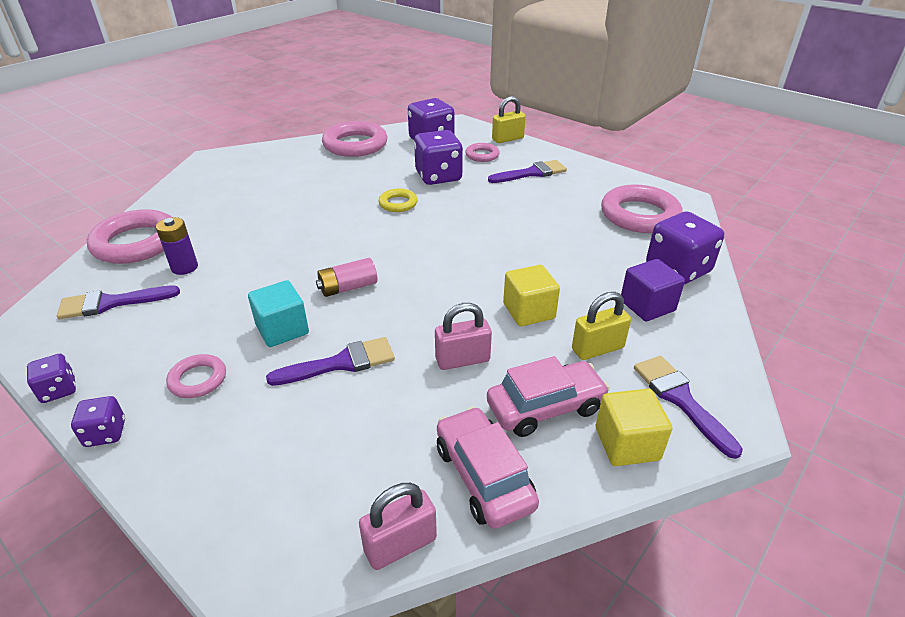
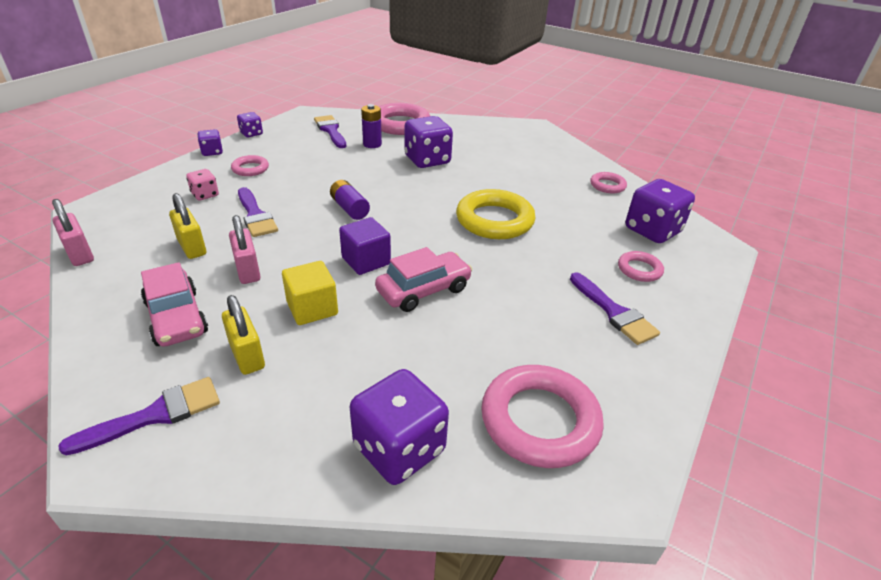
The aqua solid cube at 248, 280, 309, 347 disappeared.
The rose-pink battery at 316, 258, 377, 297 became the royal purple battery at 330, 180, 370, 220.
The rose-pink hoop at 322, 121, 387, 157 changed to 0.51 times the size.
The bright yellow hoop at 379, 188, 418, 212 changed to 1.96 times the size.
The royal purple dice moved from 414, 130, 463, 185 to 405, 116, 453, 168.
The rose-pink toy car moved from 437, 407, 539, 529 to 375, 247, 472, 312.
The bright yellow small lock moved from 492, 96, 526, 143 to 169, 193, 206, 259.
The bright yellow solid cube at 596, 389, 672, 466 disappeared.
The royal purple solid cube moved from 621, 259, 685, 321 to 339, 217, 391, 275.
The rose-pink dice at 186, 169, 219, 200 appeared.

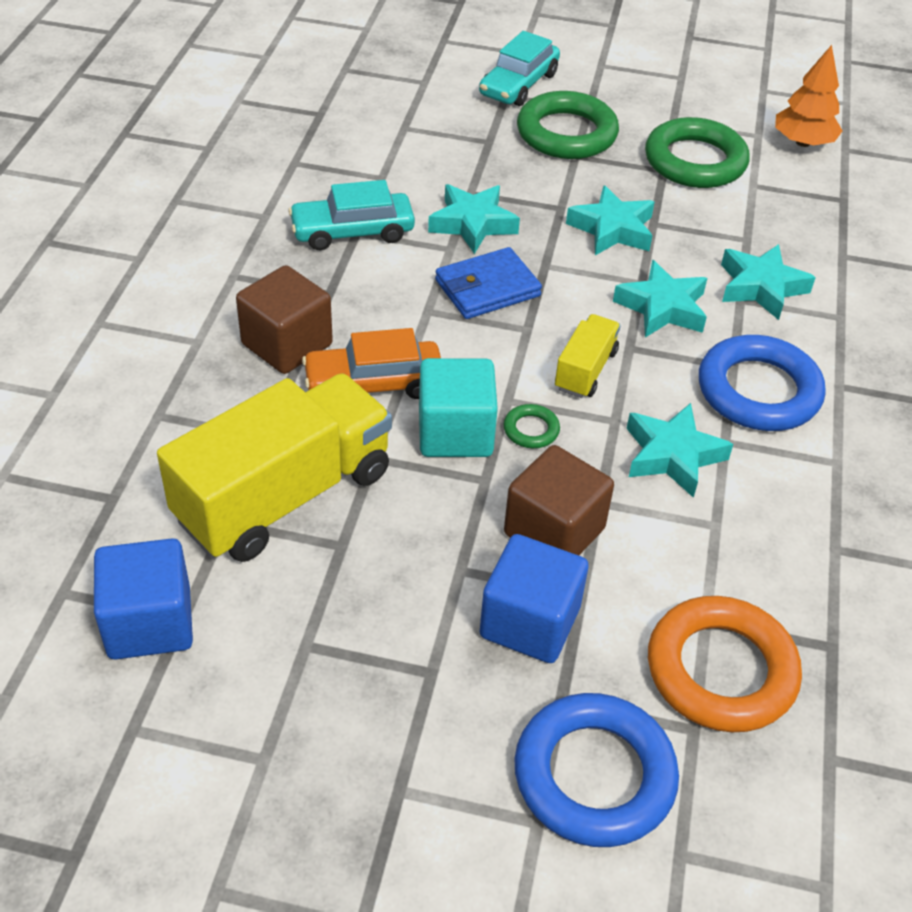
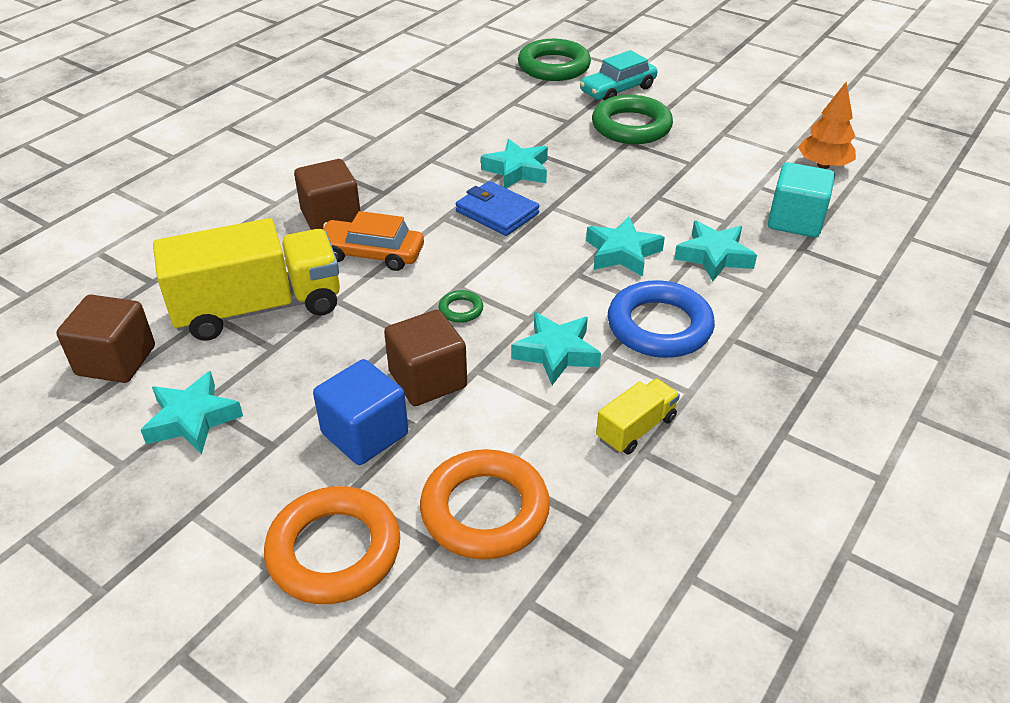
The cobalt solid cube at 94, 539, 193, 660 became the brown solid cube at 56, 295, 155, 383.
The aqua toy car at 288, 180, 415, 250 disappeared.
The aqua solid cube moved from 419, 358, 498, 457 to 768, 162, 835, 238.
The cobalt wallet at 435, 247, 542, 319 turned 45 degrees clockwise.
The cobalt hoop at 514, 693, 679, 847 became the orange hoop at 264, 486, 400, 604.
The bright yellow toy truck moved from 555, 314, 621, 398 to 596, 379, 680, 454.
The aqua five-pointed star moved from 566, 185, 655, 255 to 141, 371, 243, 454.
The leaf-green hoop moved from 645, 117, 750, 188 to 518, 39, 591, 81.

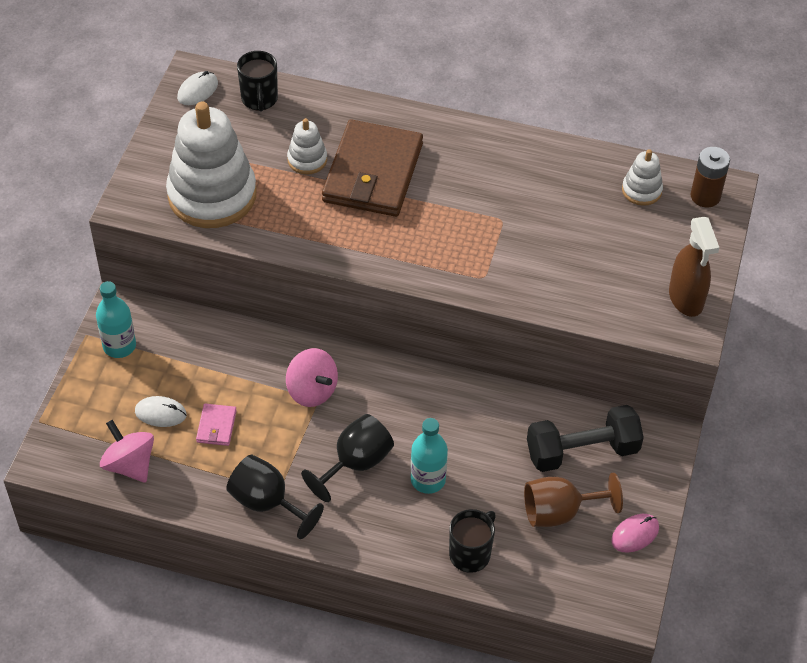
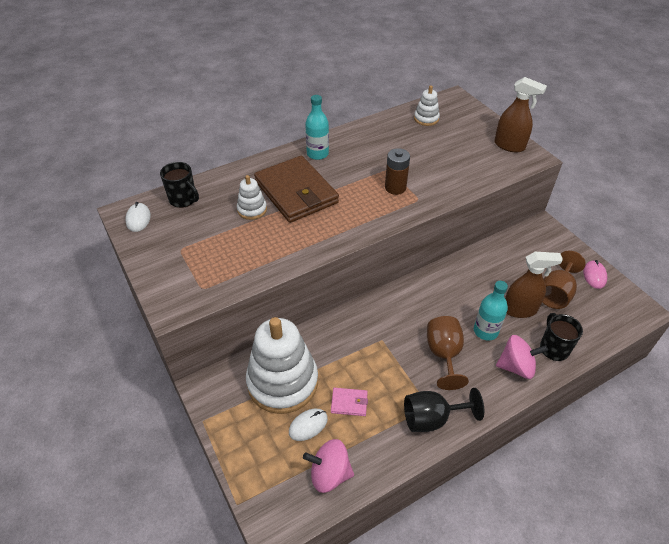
The aqua bottle moved from 96, 281, 136, 358 to 305, 95, 329, 160.
The snow-white stacking rings moved from 166, 101, 257, 228 to 246, 317, 318, 414.
The rose-pink wallet at 196, 404, 237, 446 turned 45 degrees counterclockwise.
The rose-pink spinning top moved from 286, 348, 338, 407 to 496, 335, 548, 379.
The jet-black chalice at 301, 414, 394, 502 became the brown chalice at 427, 316, 469, 390.
The jet-black free weight at 527, 405, 644, 472 disappeared.
The brown battery moved from 691, 147, 730, 207 to 385, 148, 410, 195.
The brown sprayer at 505, 252, 563, 318 appeared.

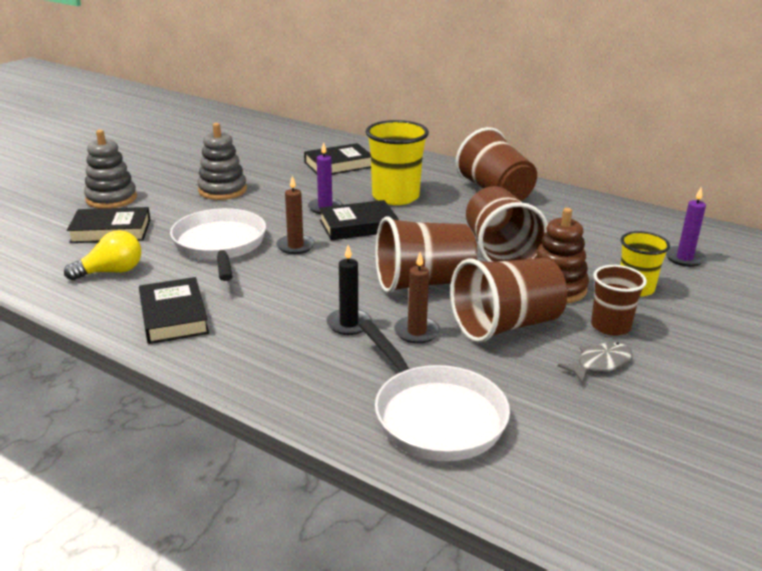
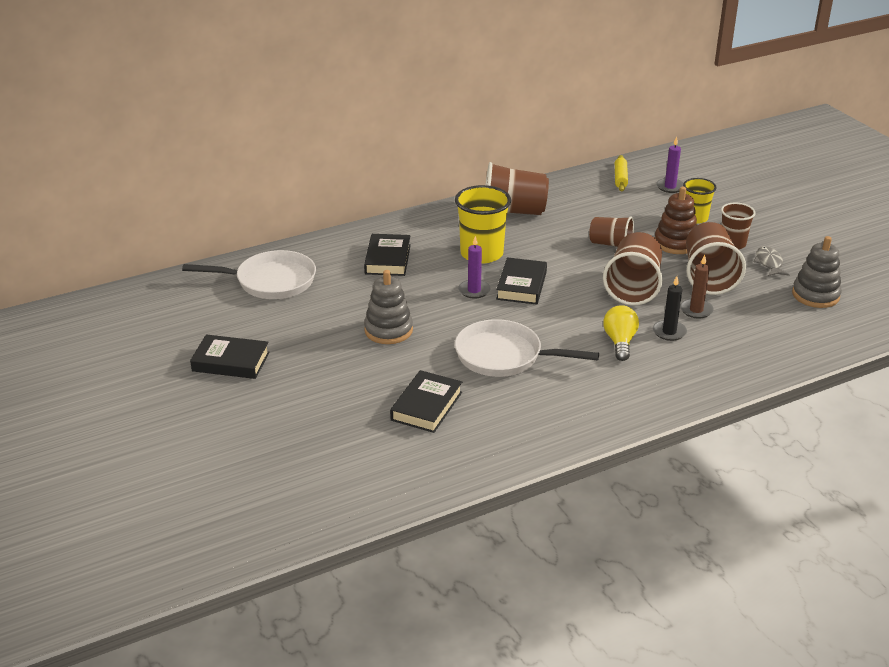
The bright yellow lightbulb moved from 64, 230, 141, 280 to 603, 305, 639, 361.
The grey stacking rings moved from 84, 130, 137, 209 to 792, 236, 842, 308.
The jet-black book moved from 139, 277, 209, 344 to 190, 335, 270, 379.
The brown wax candle at 276, 176, 315, 254 disappeared.
The snow-white pan moved from 359, 320, 510, 461 to 182, 250, 316, 299.
The brown beaker at 466, 186, 548, 262 changed to 0.62 times the size.
The bright yellow dough roller at 615, 155, 628, 191 appeared.

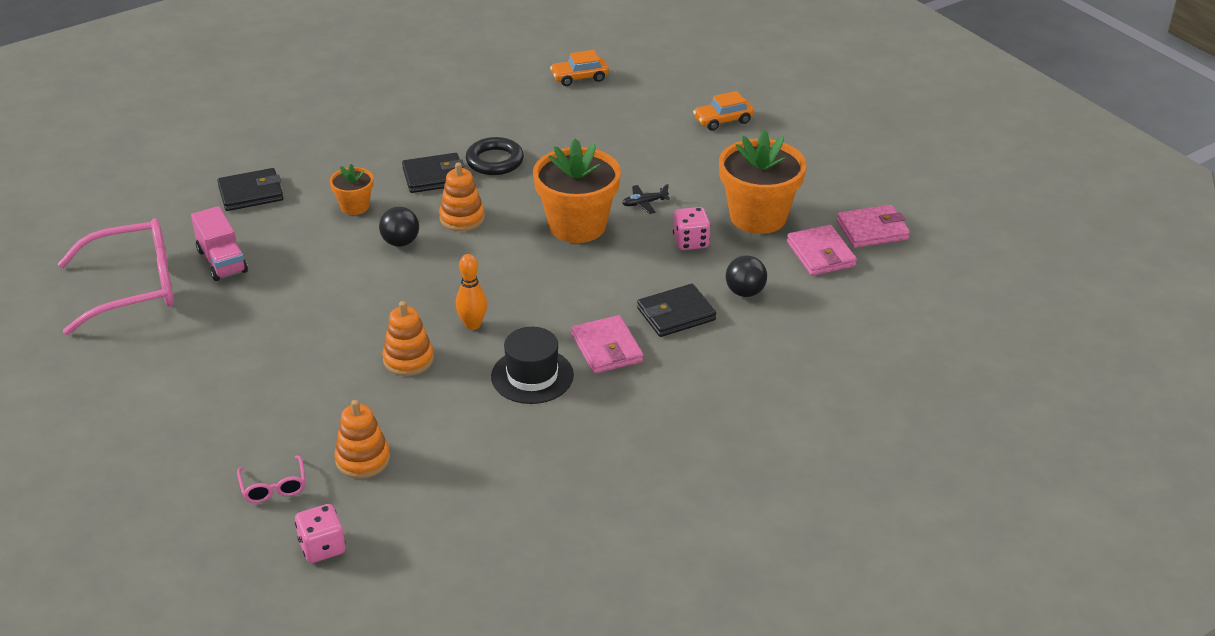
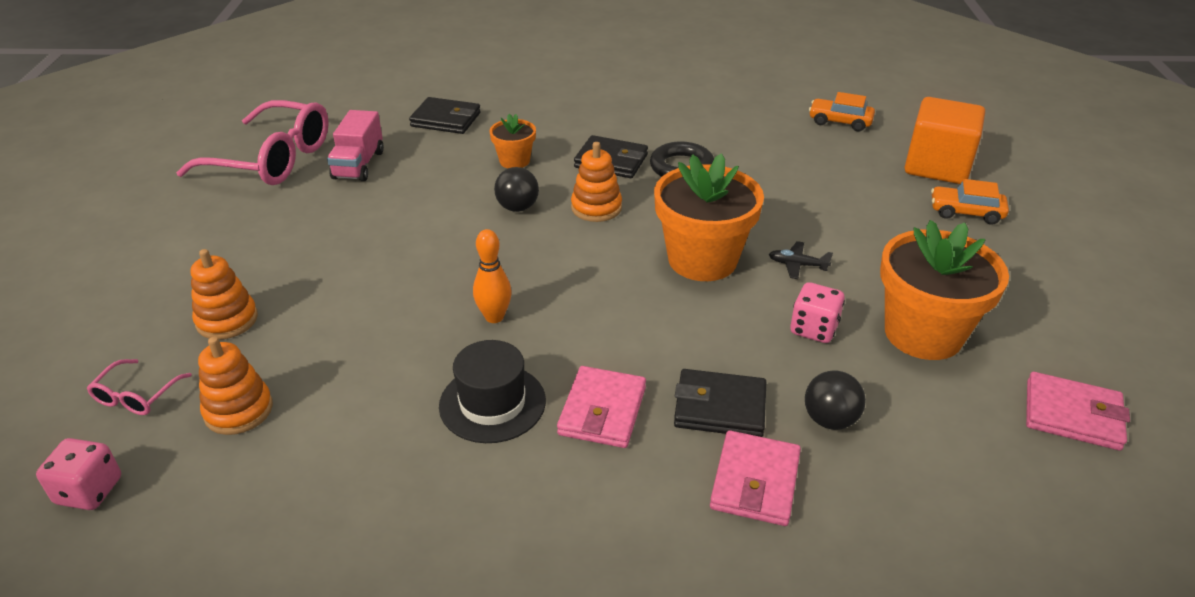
The orange stacking rings moved from 382, 301, 434, 376 to 191, 249, 258, 340.
The rose-pink wallet moved from 787, 225, 857, 276 to 710, 430, 801, 526.
The orange solid cube at 905, 97, 985, 184 appeared.

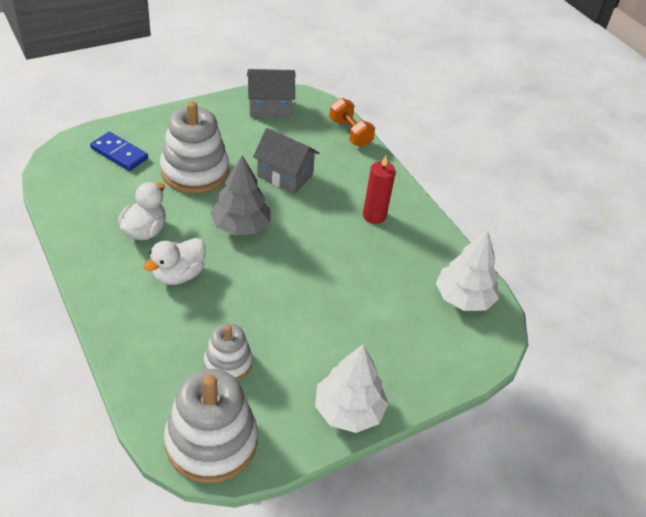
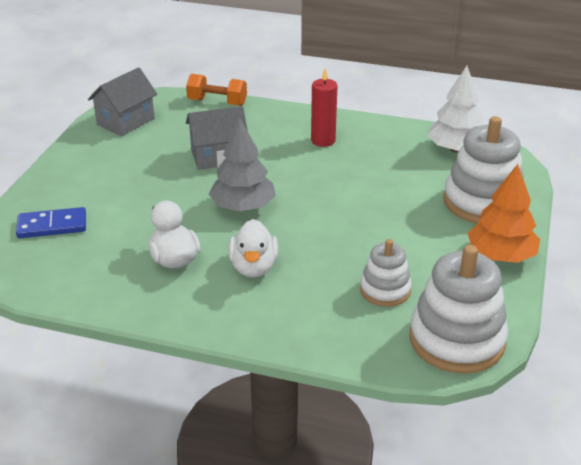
The snow-white stacking rings moved from 160, 101, 229, 193 to 443, 116, 524, 224.
The snow-white tree at 315, 345, 389, 433 became the orange tree at 468, 164, 540, 263.

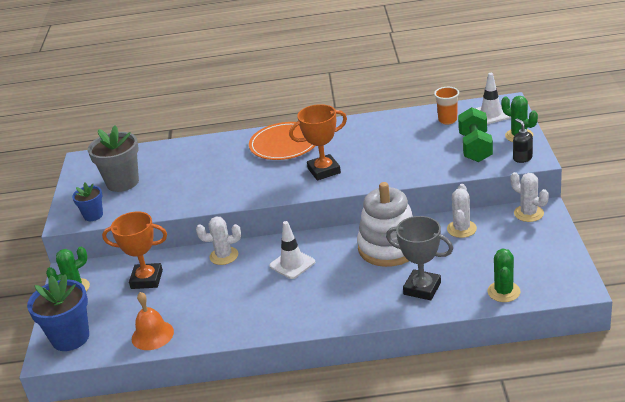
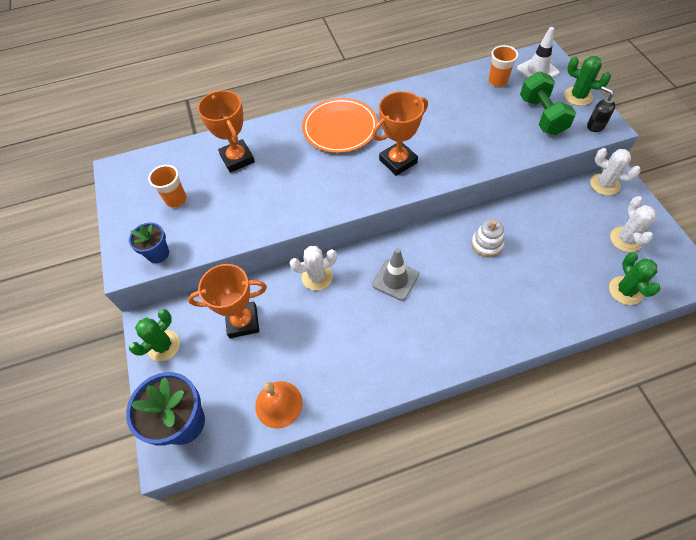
The grey plant pot at 88, 126, 139, 192 was replaced by the orange beaker at 148, 165, 187, 208.
The snow-white road cone at 269, 221, 315, 279 became the grey road cone at 372, 248, 419, 301.
The snow-white stacking rings at 357, 182, 413, 267 changed to 0.48 times the size.
The grey award cup at 386, 216, 453, 300 disappeared.
The snow-white prickly plant moved from 447, 184, 477, 238 to 610, 196, 656, 252.
The orange award cup at 198, 90, 255, 173 appeared.

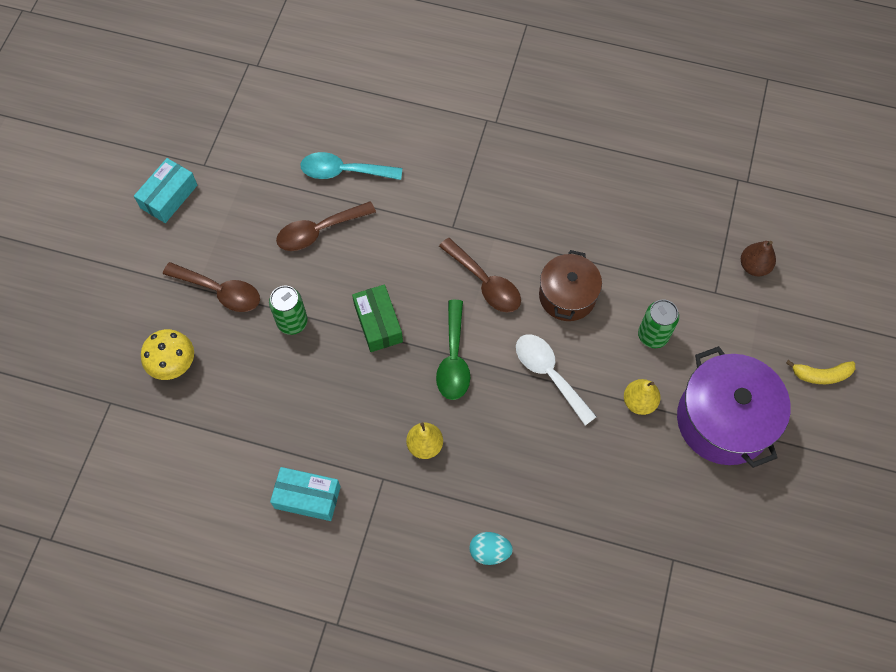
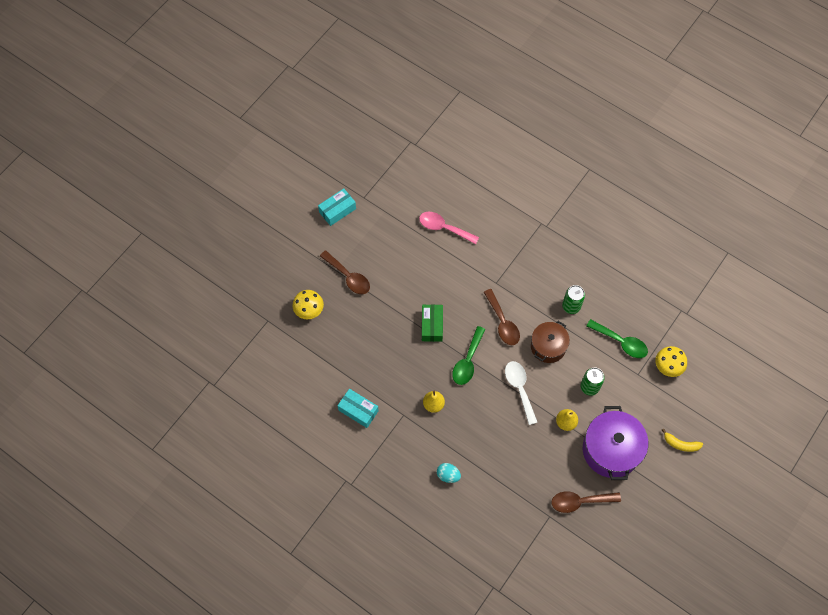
The leaf-green soda can moved from 269, 286, 308, 335 to 562, 285, 585, 314.
The brown teaspoon moved from 276, 201, 376, 251 to 551, 491, 621, 513.
The aqua teaspoon at 300, 152, 402, 180 became the rose-pink teaspoon at 419, 212, 479, 244.
The brown pear fruit at 741, 241, 776, 276 was replaced by the bright yellow mushroom at 655, 346, 687, 377.
The leaf-green teaspoon at 587, 319, 648, 358 appeared.

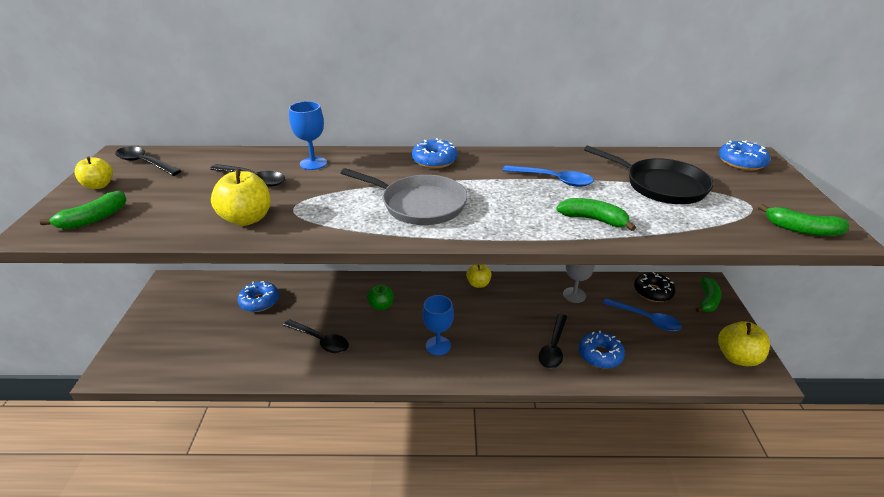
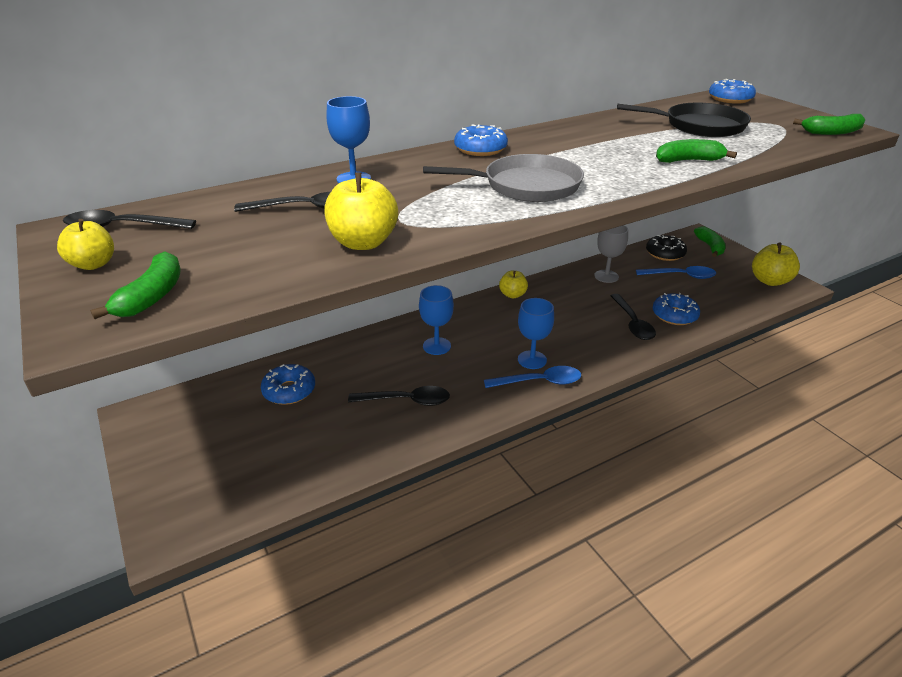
The leaf-green toy apple at 367, 285, 393, 310 was replaced by the cobalt chalice at 419, 285, 454, 355.
The cobalt teaspoon moved from 503, 165, 594, 187 to 484, 366, 581, 388.

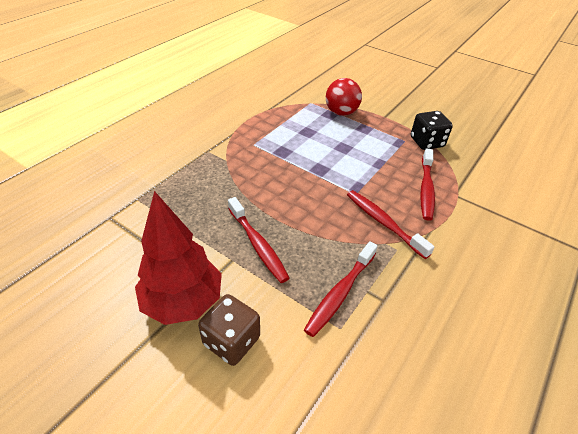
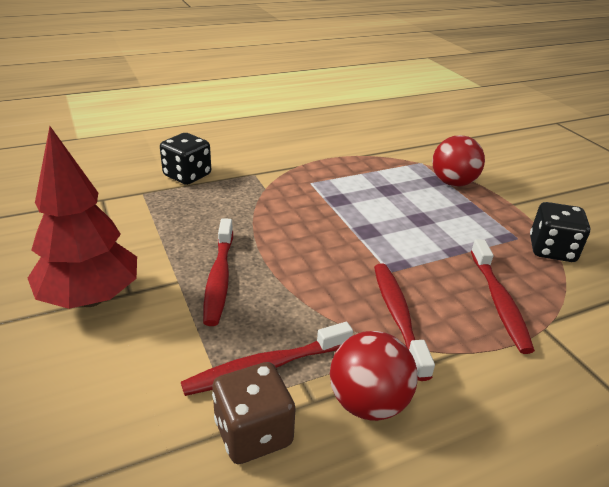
The brown dice moved from 198, 294, 260, 366 to 212, 362, 295, 464.
The crimson dental brush at 420, 148, 435, 221 turned 45 degrees counterclockwise.
The jet-black dice at 160, 133, 211, 185 appeared.
The crimson sphere at 330, 331, 418, 421 appeared.

